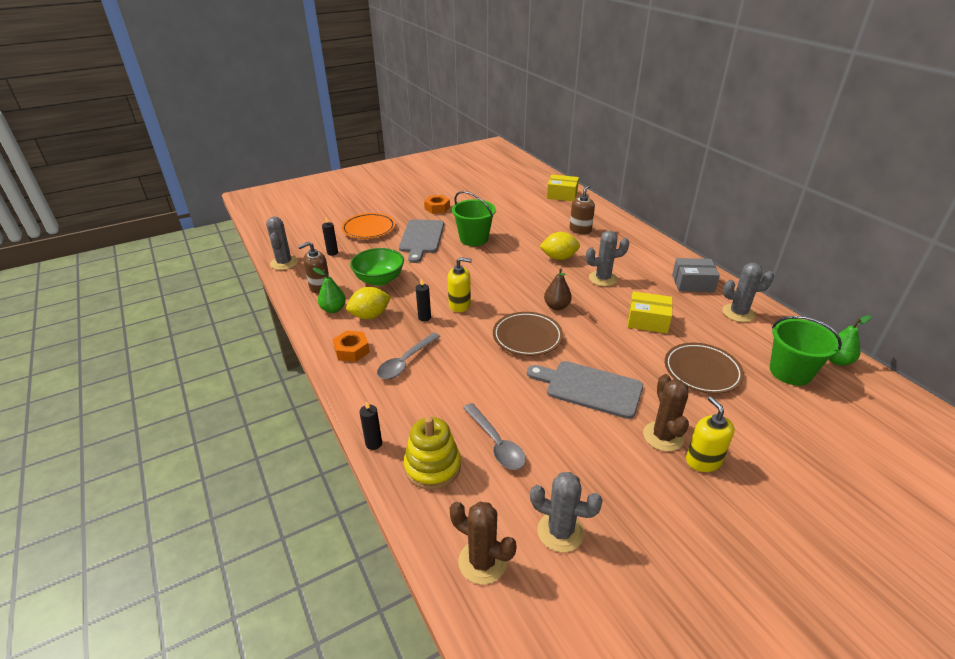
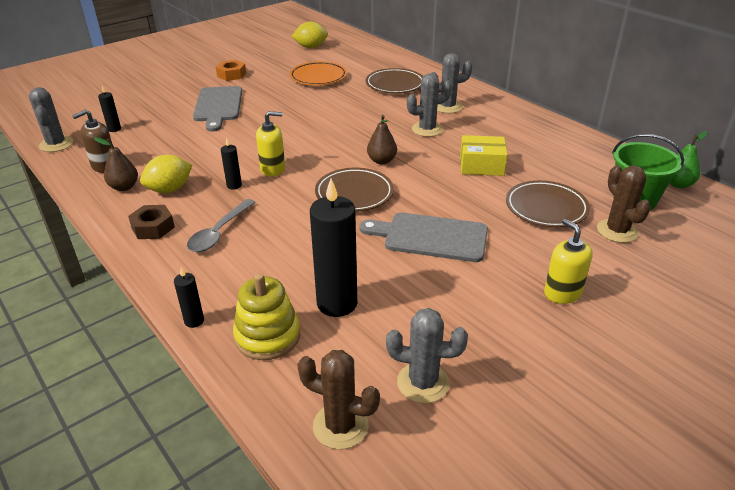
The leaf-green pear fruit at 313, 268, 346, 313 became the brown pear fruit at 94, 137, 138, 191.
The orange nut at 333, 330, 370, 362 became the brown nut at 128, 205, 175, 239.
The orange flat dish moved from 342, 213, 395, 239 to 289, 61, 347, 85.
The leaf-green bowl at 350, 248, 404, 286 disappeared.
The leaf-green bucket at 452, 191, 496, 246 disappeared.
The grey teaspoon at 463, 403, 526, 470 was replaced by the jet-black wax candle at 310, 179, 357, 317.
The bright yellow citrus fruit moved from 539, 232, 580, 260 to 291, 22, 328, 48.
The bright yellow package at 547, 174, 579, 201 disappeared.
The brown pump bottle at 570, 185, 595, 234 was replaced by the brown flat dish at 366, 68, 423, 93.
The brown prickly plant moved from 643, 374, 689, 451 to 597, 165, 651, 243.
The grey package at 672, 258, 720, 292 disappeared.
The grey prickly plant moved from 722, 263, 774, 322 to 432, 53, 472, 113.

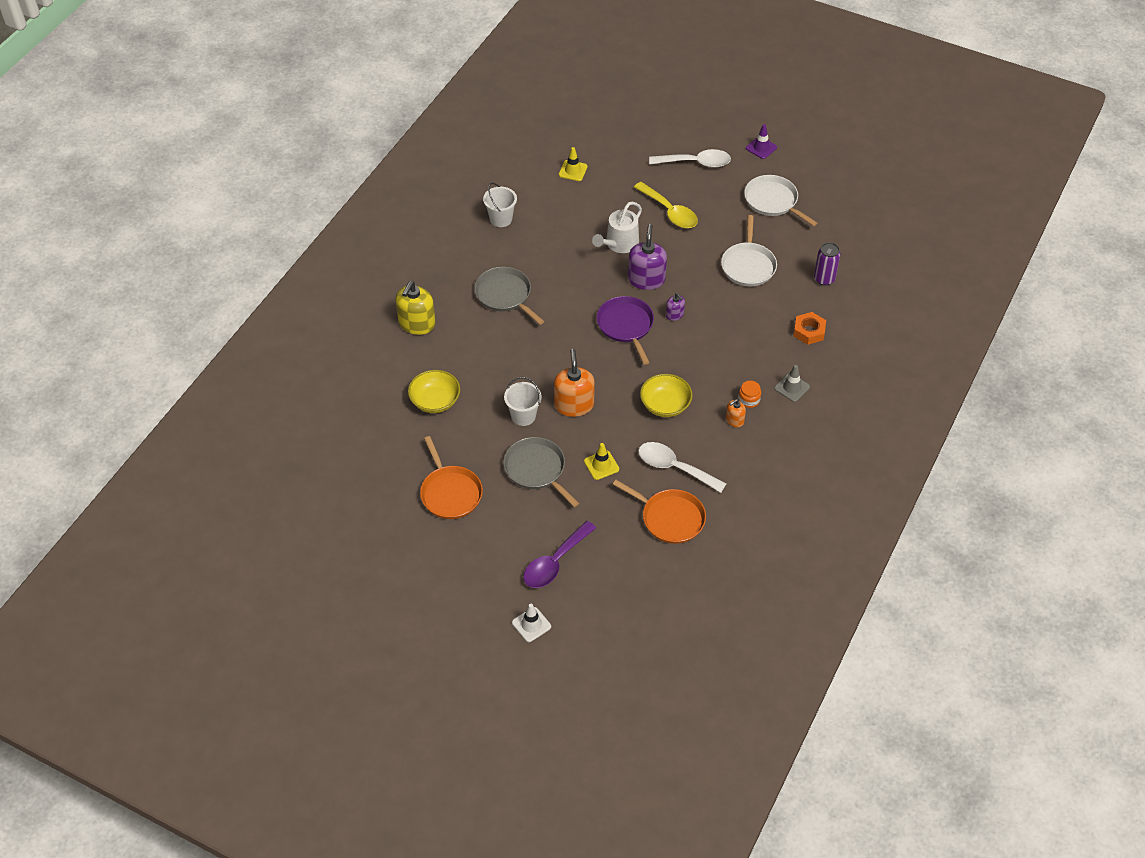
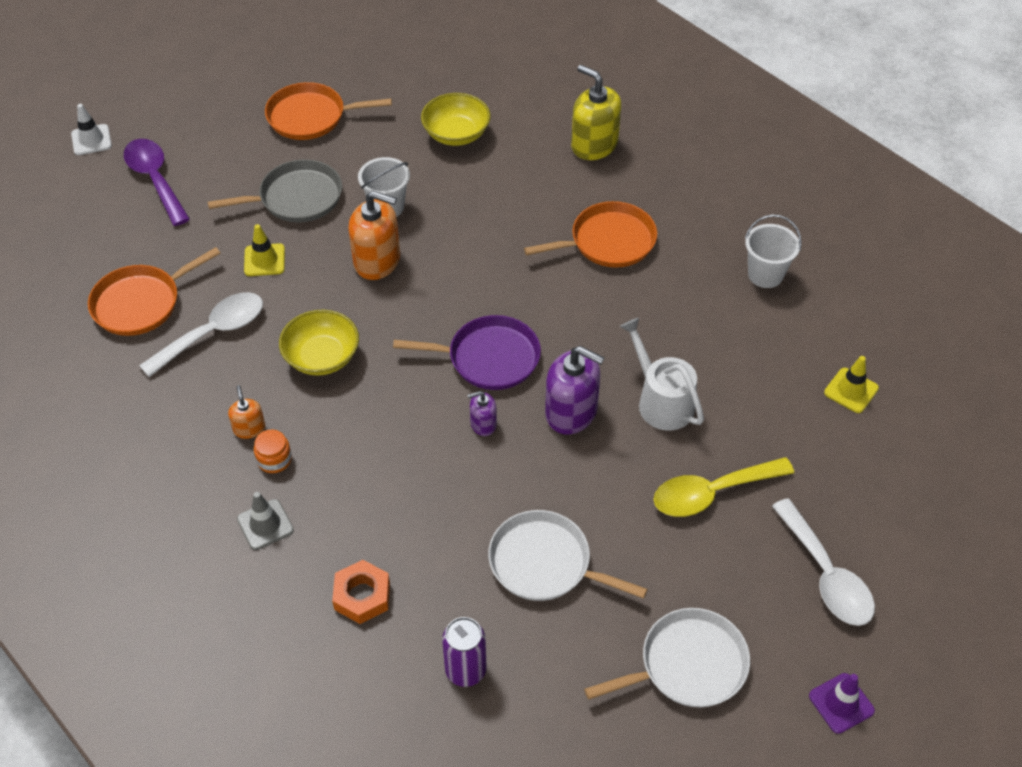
The grey pan at 474, 267, 544, 325 became the orange pan at 524, 201, 657, 268.
The snow-white teaspoon at 649, 149, 731, 168 turned 45 degrees counterclockwise.

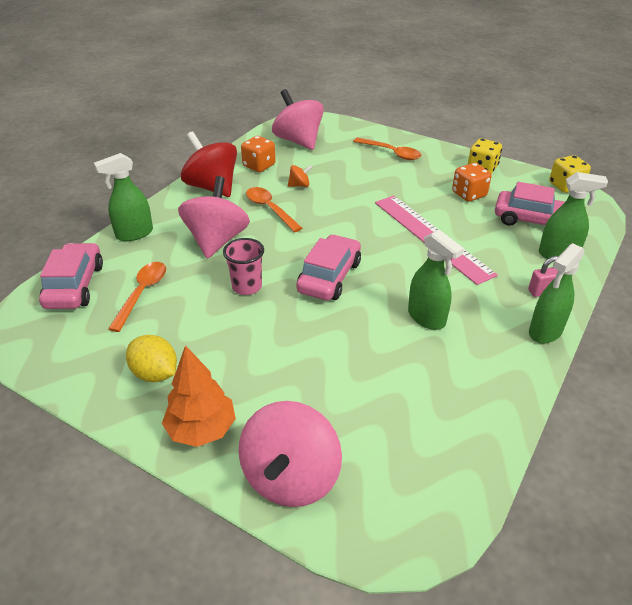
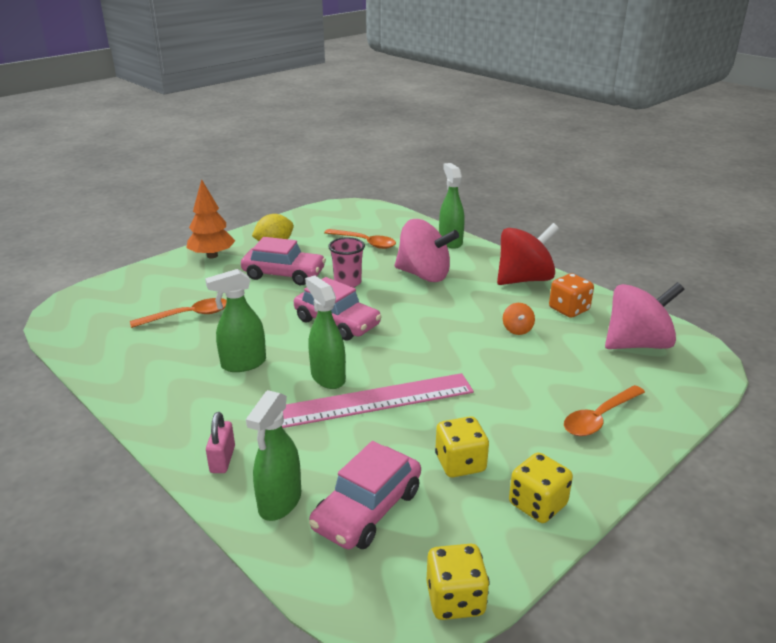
The rose-pink toy car moved from 39, 243, 103, 309 to 241, 237, 326, 285.
The rose-pink spinning top at 238, 401, 342, 507 disappeared.
The orange teaspoon moved from 246, 187, 302, 232 to 130, 298, 227, 328.
The orange dice at 452, 163, 492, 202 became the bright yellow dice at 435, 416, 489, 477.
The leaf-green sprayer moved from 529, 243, 585, 344 to 305, 276, 346, 389.

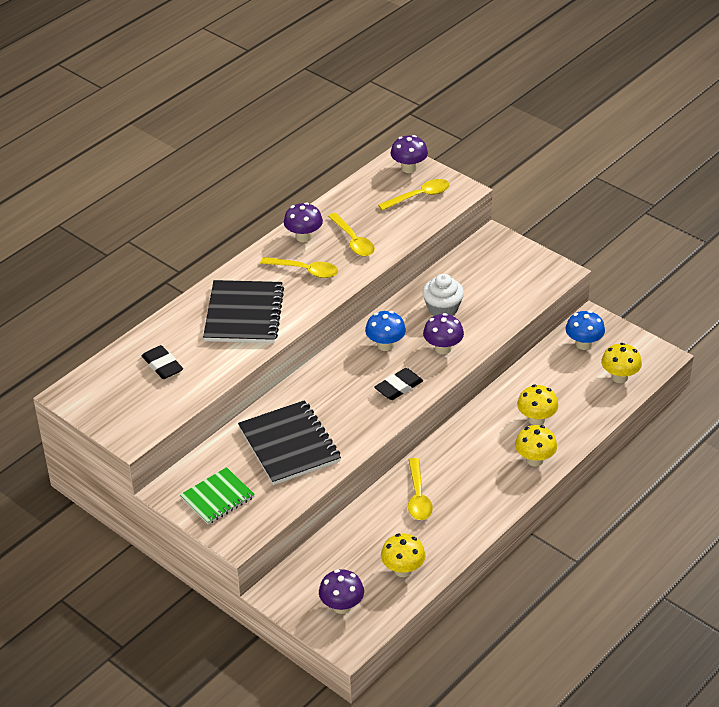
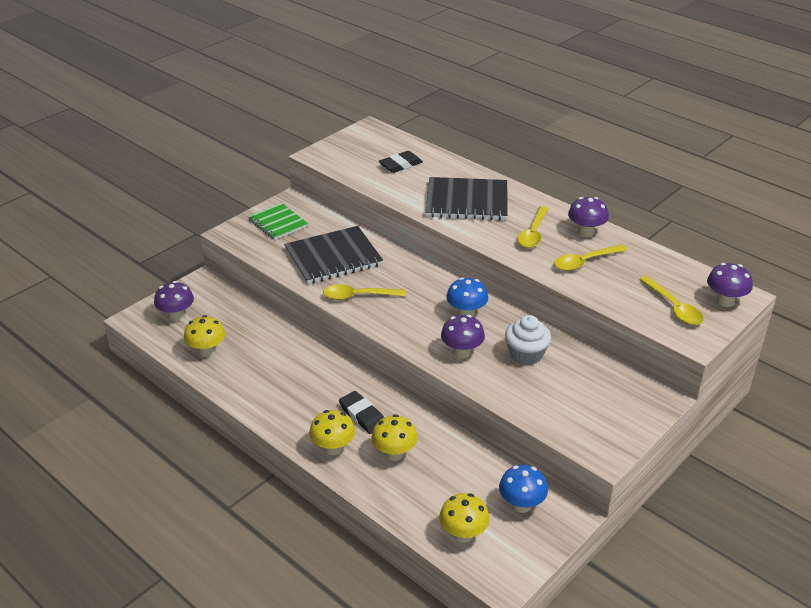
The jet-black gum eraser moved from 374, 368, 423, 400 to 339, 391, 384, 434.
The bright yellow teaspoon moved from 408, 458, 433, 520 to 323, 284, 406, 300.

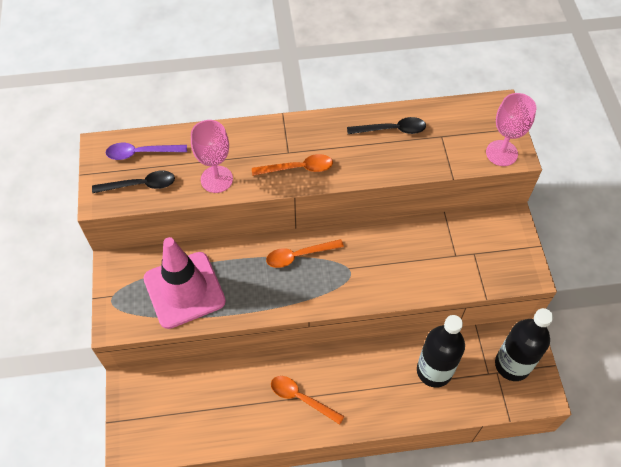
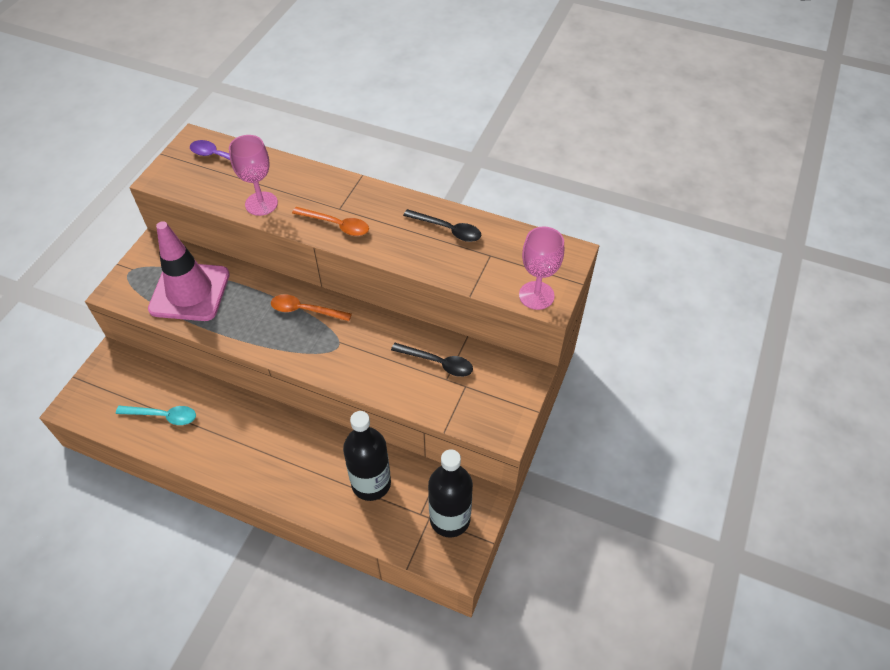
The jet-black teaspoon moved from 92, 171, 175, 193 to 391, 343, 473, 377.
The orange teaspoon at 271, 376, 345, 425 disappeared.
The aqua teaspoon at 116, 406, 196, 425 appeared.

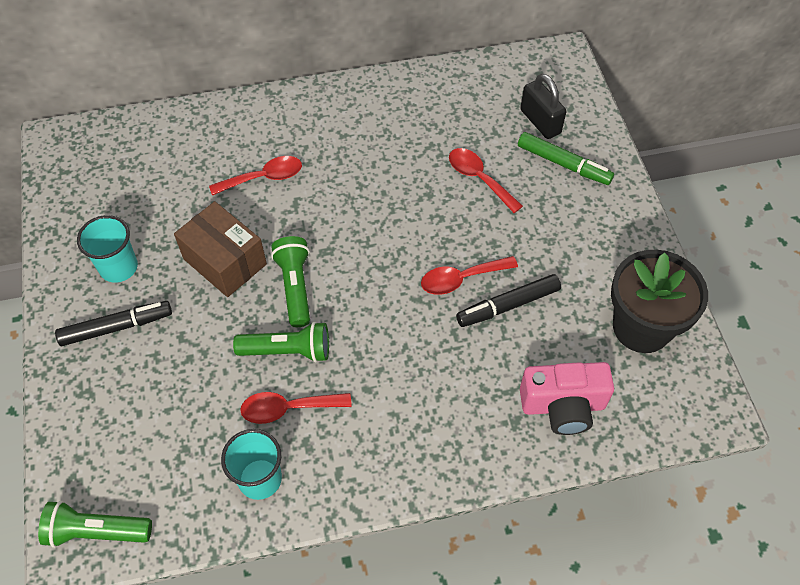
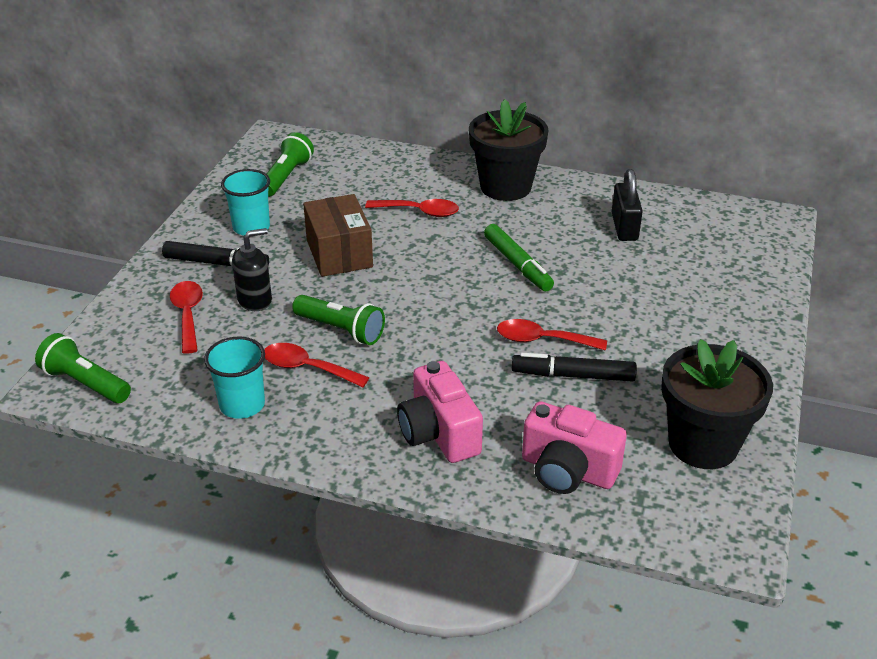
The leaf-green pocket torch moved from 271, 236, 310, 327 to 267, 132, 314, 197.
The crimson teaspoon moved from 449, 148, 523, 213 to 170, 281, 203, 354.
The leaf-green marker pen moved from 518, 132, 614, 185 to 484, 224, 554, 291.
The jet-black small lock moved from 520, 74, 566, 139 to 612, 169, 643, 241.
The jet-black pump bottle at 232, 228, 272, 311 appeared.
The rose-pink photo camera at 397, 361, 483, 463 appeared.
The jet-black plant pot at 469, 99, 549, 201 appeared.

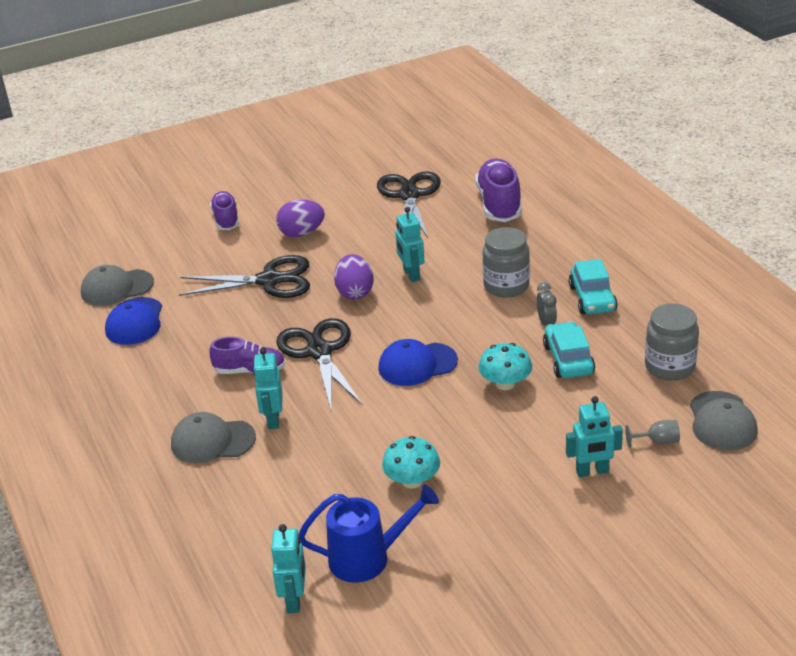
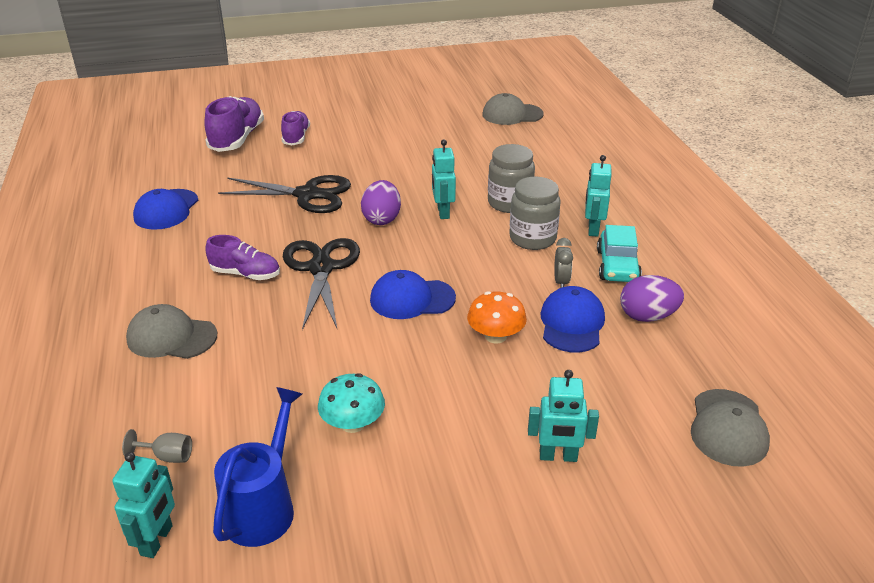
The grey peaked cap moved from 81, 265, 154, 306 to 482, 93, 544, 125.
The aqua toy robot moved from 253, 347, 282, 429 to 585, 155, 611, 237.
The royal purple egg moved from 276, 199, 325, 237 to 620, 275, 684, 322.
The cobalt watering can at 298, 485, 439, 583 turned 75 degrees counterclockwise.
The jet-black shears at 377, 172, 441, 238 disappeared.
The royal purple sneaker moved from 475, 159, 522, 222 to 204, 96, 264, 152.
The aqua mushroom at 479, 343, 532, 390 became the orange mushroom at 467, 291, 527, 344.
The aqua toy car at 543, 322, 595, 378 was replaced by the cobalt peaked cap at 540, 286, 605, 353.
The grey chalice moved from 625, 420, 680, 448 to 122, 429, 192, 463.
The grey preserve jar moved from 645, 303, 699, 381 to 488, 144, 535, 213.

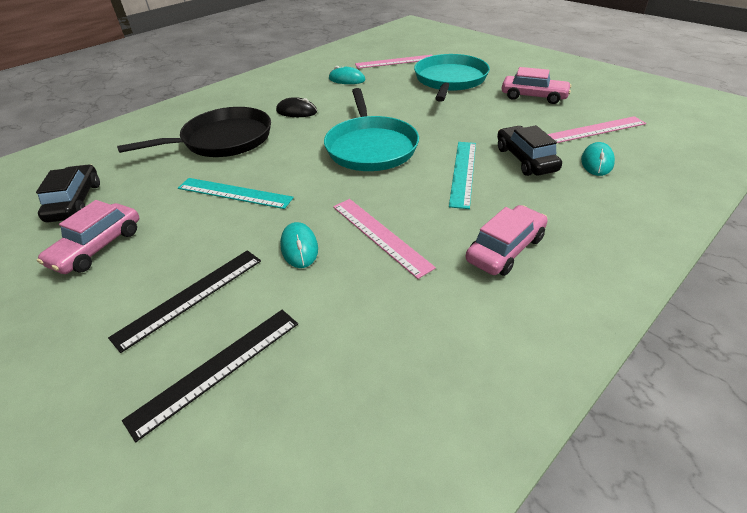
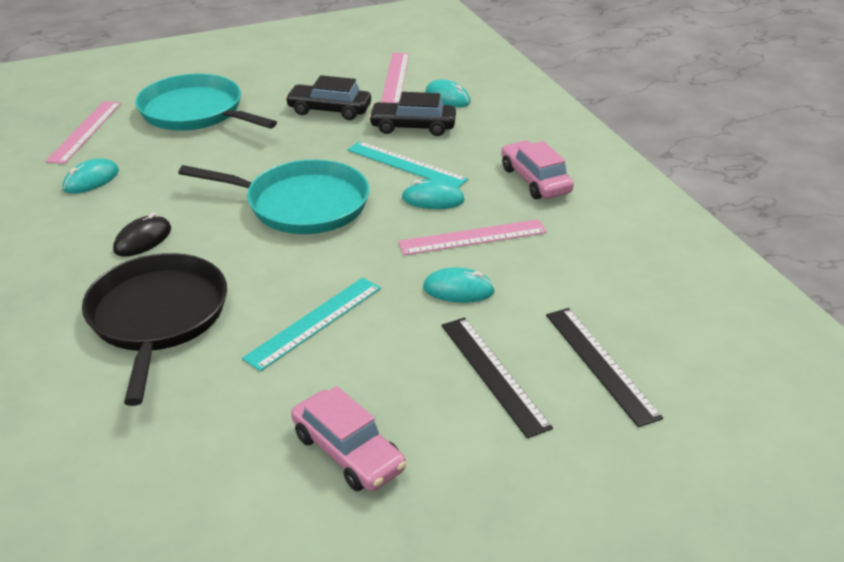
The jet-black toy car moved from 36, 164, 100, 222 to 285, 75, 371, 120.
The rose-pink toy car at 502, 67, 572, 104 disappeared.
The aqua PC mouse at 402, 179, 465, 209 appeared.

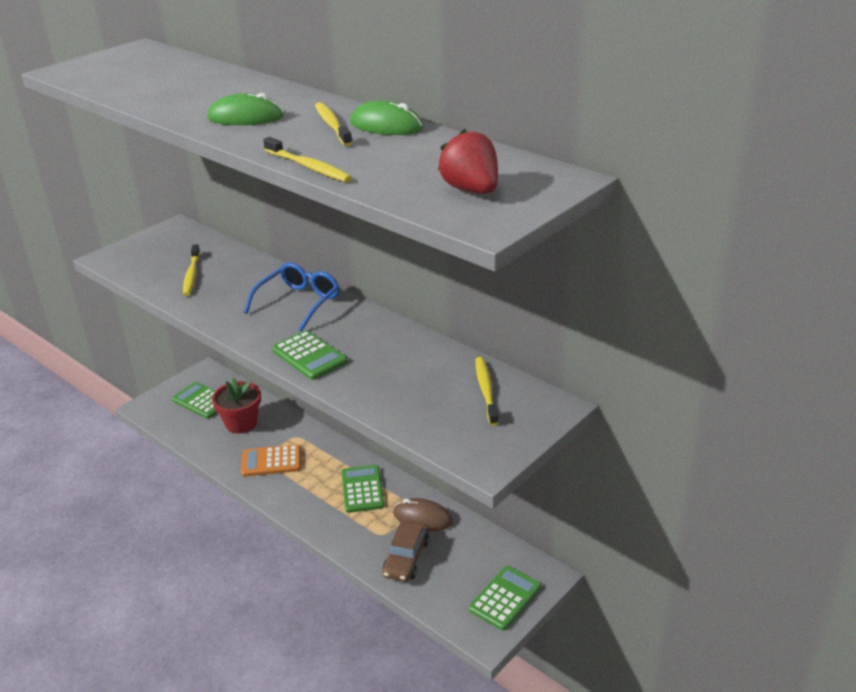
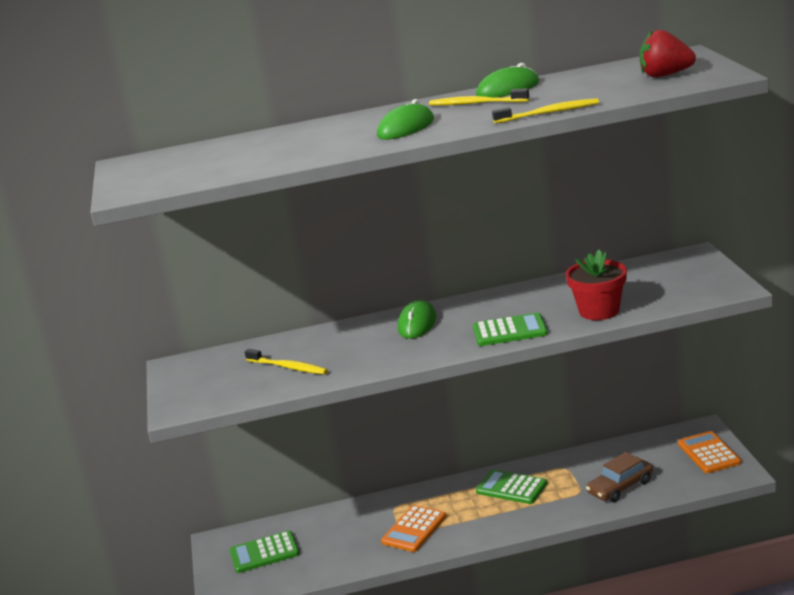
The crimson plant pot moved from 212, 378, 261, 434 to 566, 249, 627, 320.
The cobalt spectacles at 244, 262, 340, 332 was replaced by the leaf-green PC mouse at 398, 300, 436, 339.
The brown toy car at 382, 521, 430, 582 turned 90 degrees clockwise.
The brown PC mouse at 393, 498, 453, 531 disappeared.
The leaf-green calculator at 469, 566, 541, 630 became the orange calculator at 678, 431, 741, 473.
The bright yellow dental brush at 476, 357, 499, 426 disappeared.

